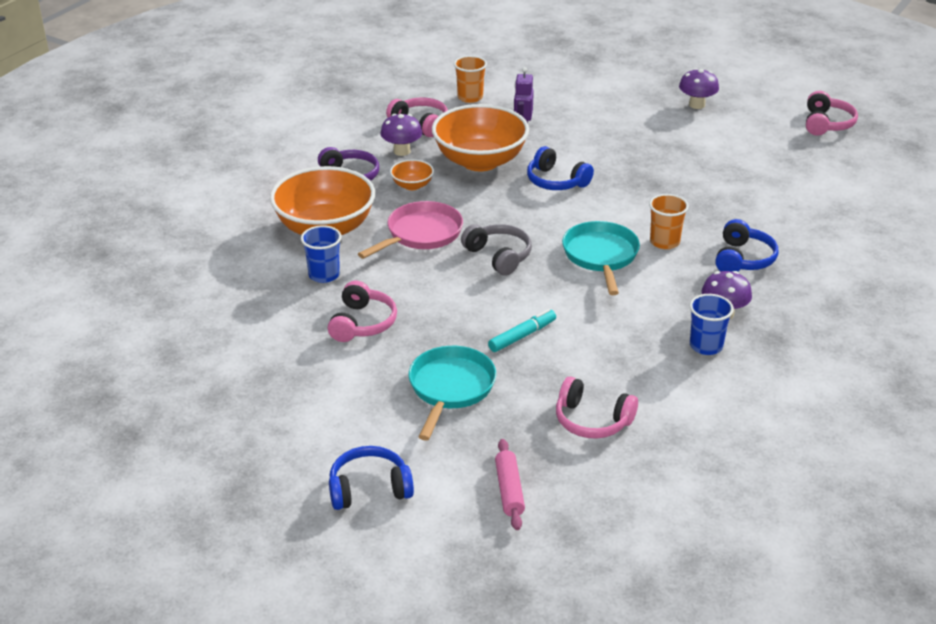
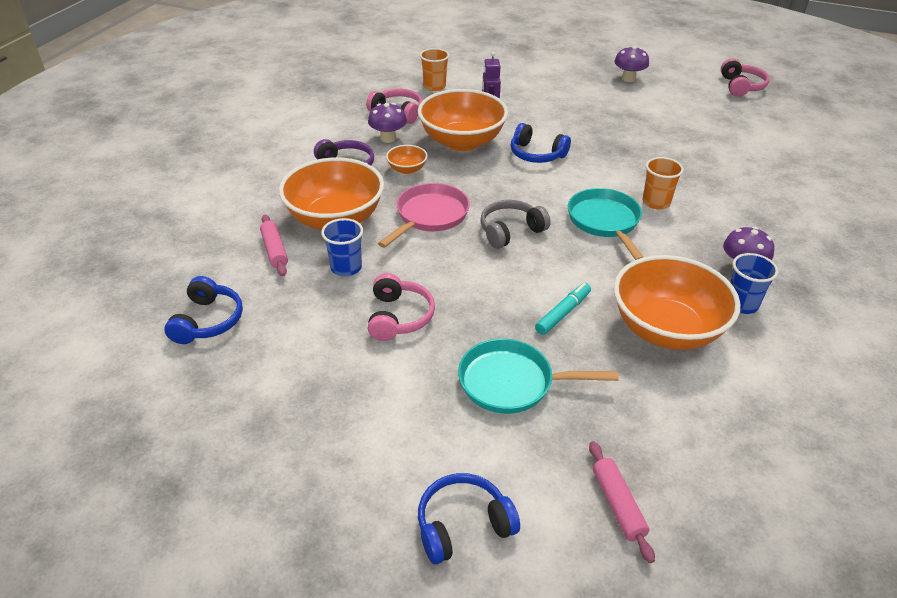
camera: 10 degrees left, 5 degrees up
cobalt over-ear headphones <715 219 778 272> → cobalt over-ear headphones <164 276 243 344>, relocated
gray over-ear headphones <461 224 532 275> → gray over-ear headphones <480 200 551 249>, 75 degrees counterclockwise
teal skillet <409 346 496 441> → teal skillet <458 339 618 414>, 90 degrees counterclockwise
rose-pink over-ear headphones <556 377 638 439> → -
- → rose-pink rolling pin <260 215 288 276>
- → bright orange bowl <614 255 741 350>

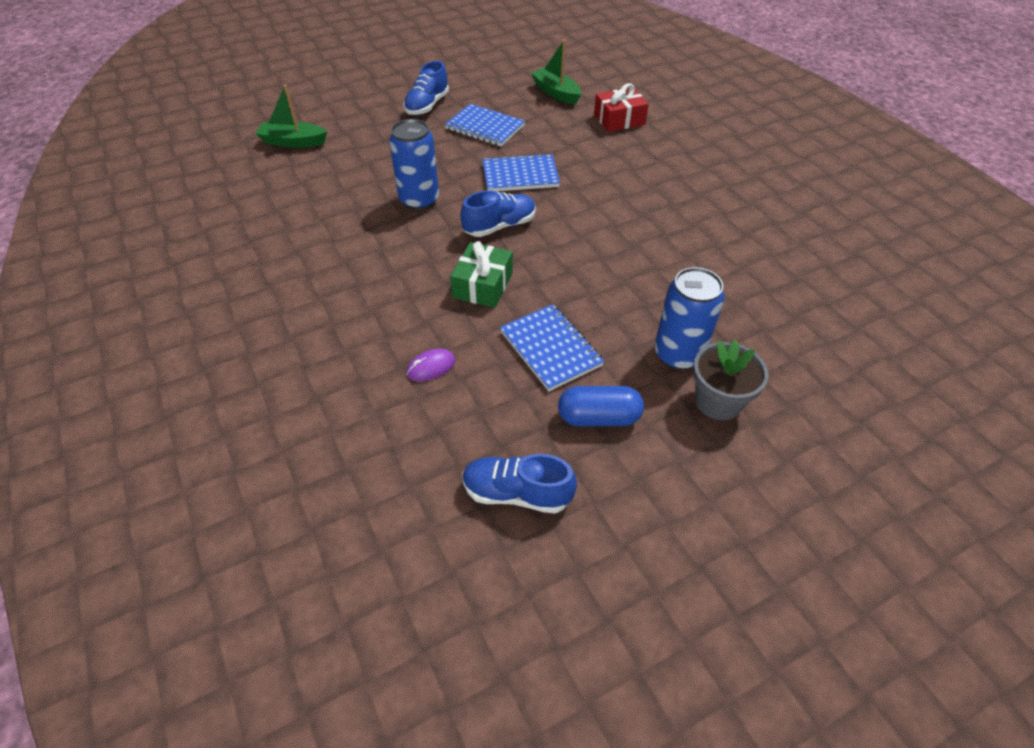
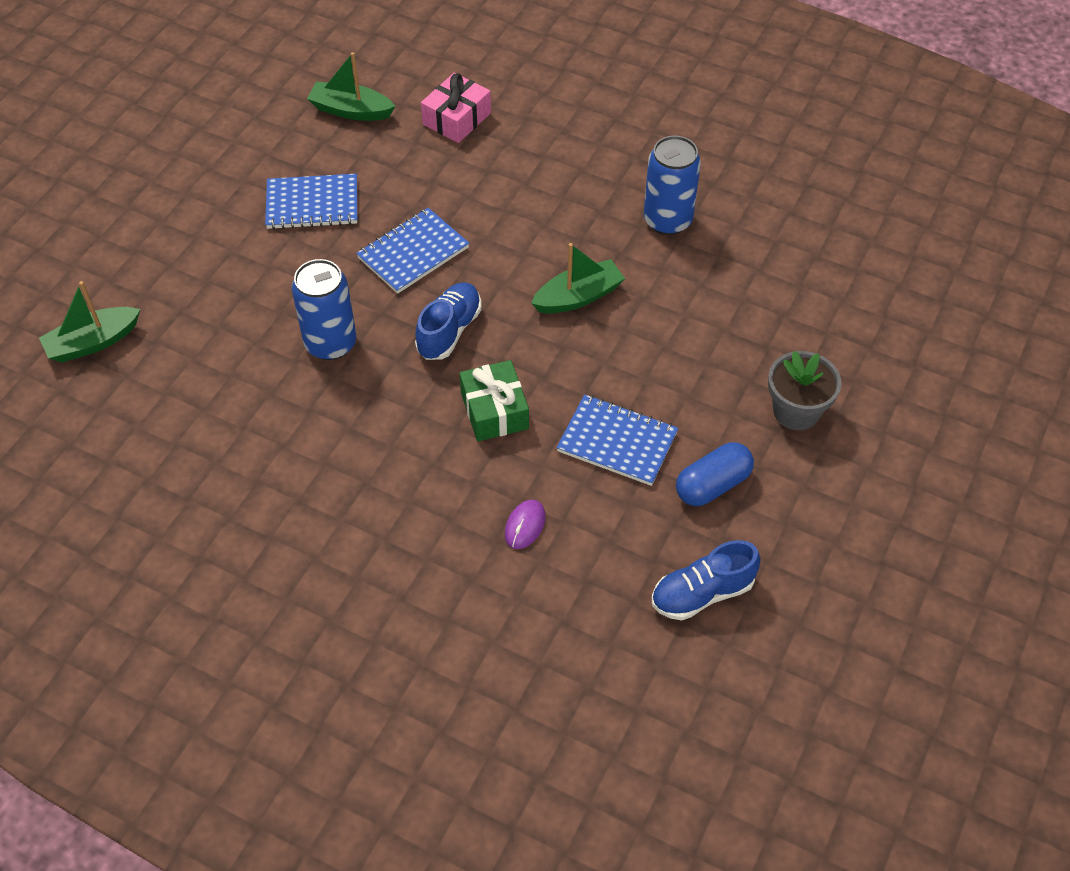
camera: 35 degrees left, 5 degrees up
cobalt sneaker <403 61 449 115> → -
red present <594 83 649 132> → rose-pink present <421 73 491 143>
cobalt soda can <655 267 724 370> → cobalt soda can <644 136 701 235>, relocated
- → green boat <531 243 625 313>

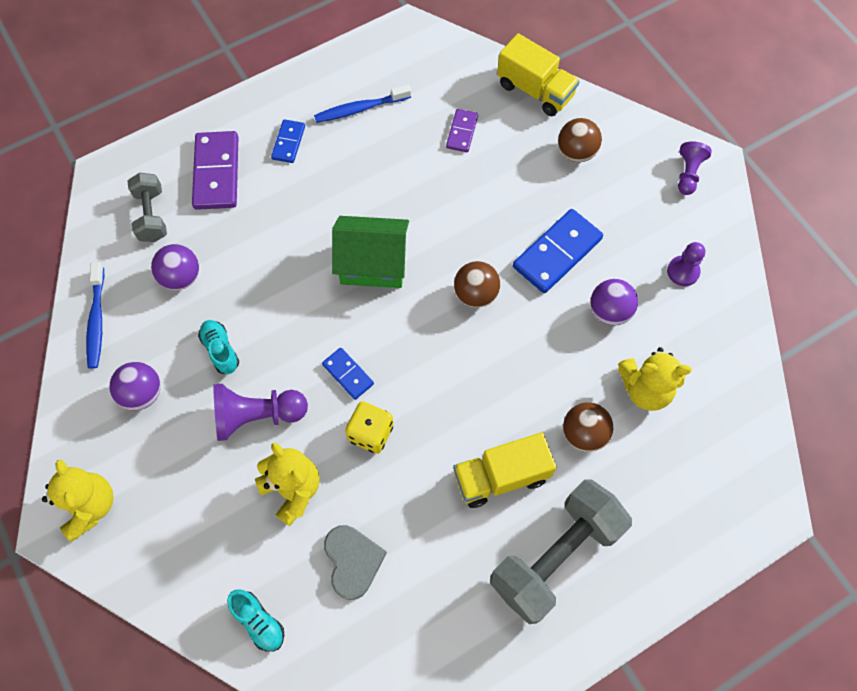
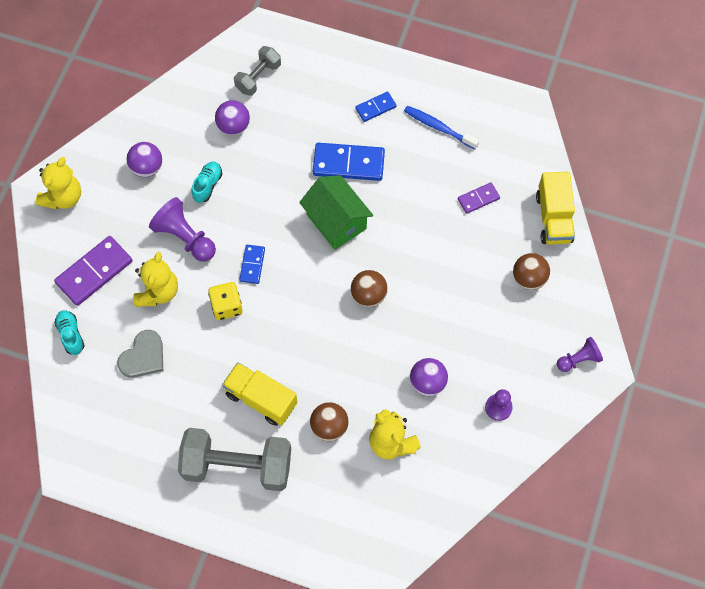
camera: 50 degrees right, 0 degrees up
violet domino tile <192 131 238 210> → violet domino tile <54 236 132 306>, relocated
cobalt domino tile <513 209 603 293> → cobalt domino tile <313 143 385 181>, relocated
cobalt dental brush <86 262 105 369> → -
teal sneaker <227 589 284 652> → teal sneaker <54 310 85 355>, 150 degrees clockwise

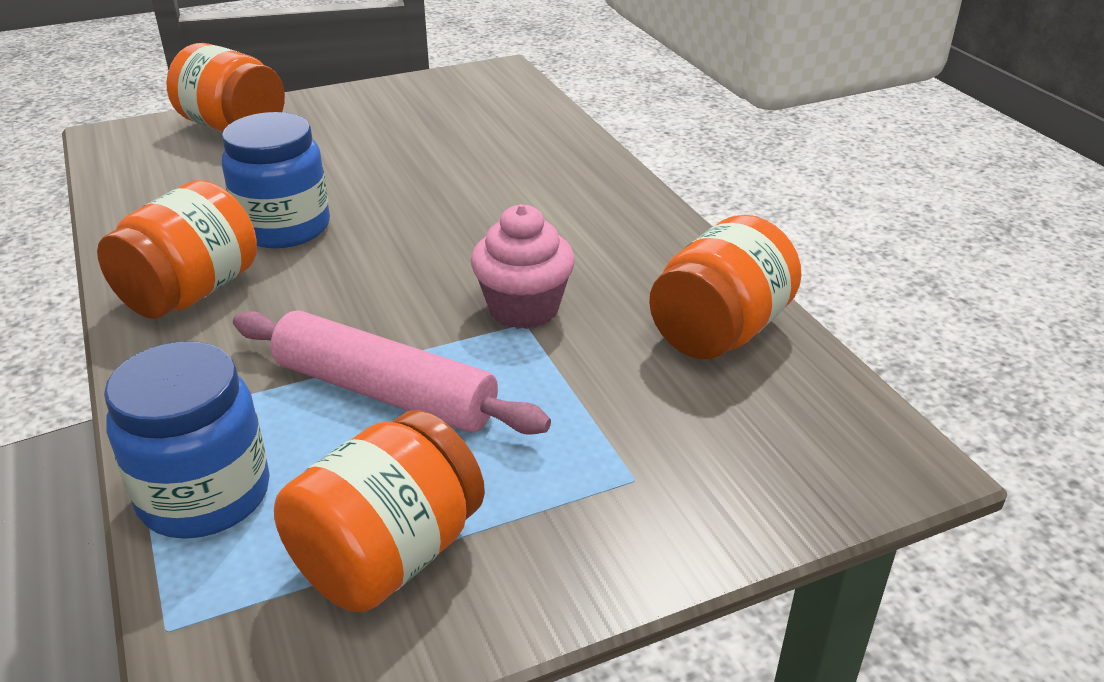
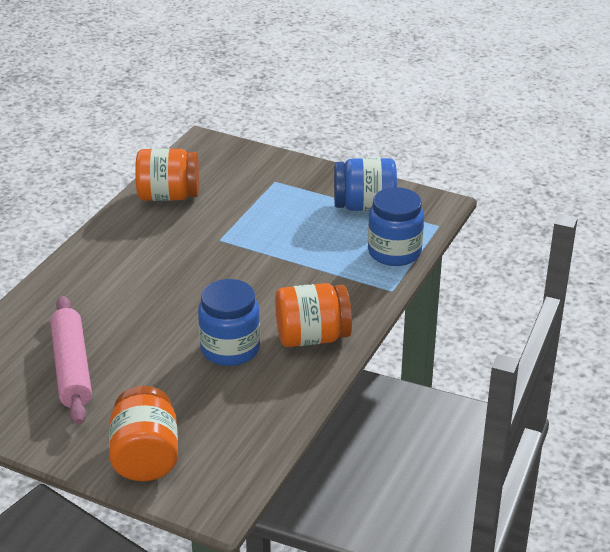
camera: 130 degrees left, 0 degrees up
rose-pink fairy cake <471 204 575 329> → -
rose-pink rolling pin <233 310 551 435> → rose-pink rolling pin <50 296 92 425>, relocated
bright orange preserve jar <274 410 485 612> → cobalt preserve jar <334 158 397 211>

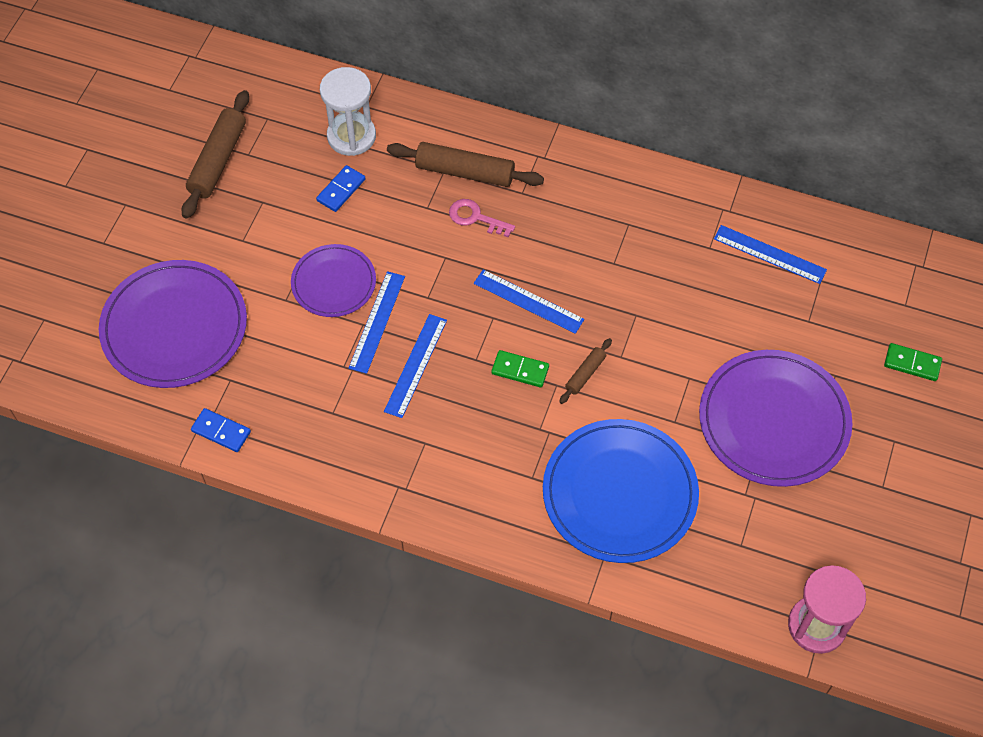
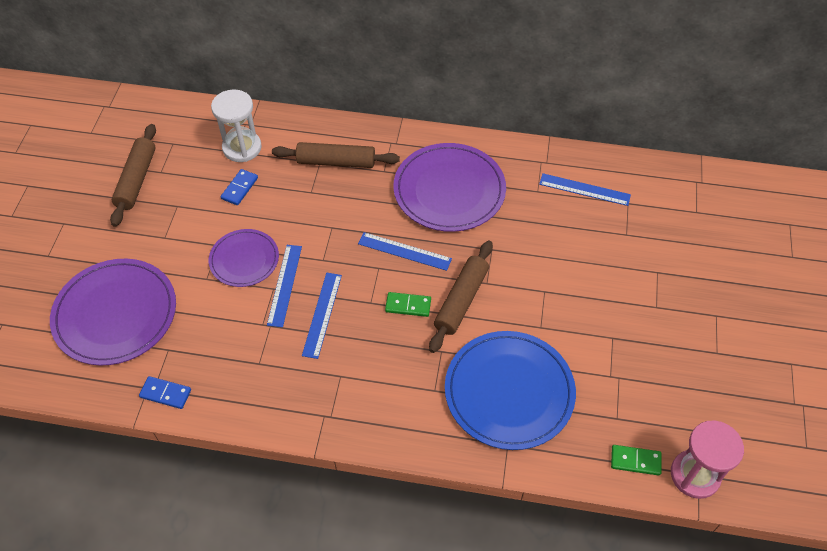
camera: 10 degrees left, 5 degrees down
rose-pink door key <449 199 515 237> → -
dark brown rolling pin <559 338 612 404> → dark brown rolling pin <429 241 493 353>, x1.95
green domino tile <884 343 942 381> → green domino tile <611 445 662 476>, relocated
violet flat dish <699 350 852 487> → violet flat dish <393 143 506 232>, relocated

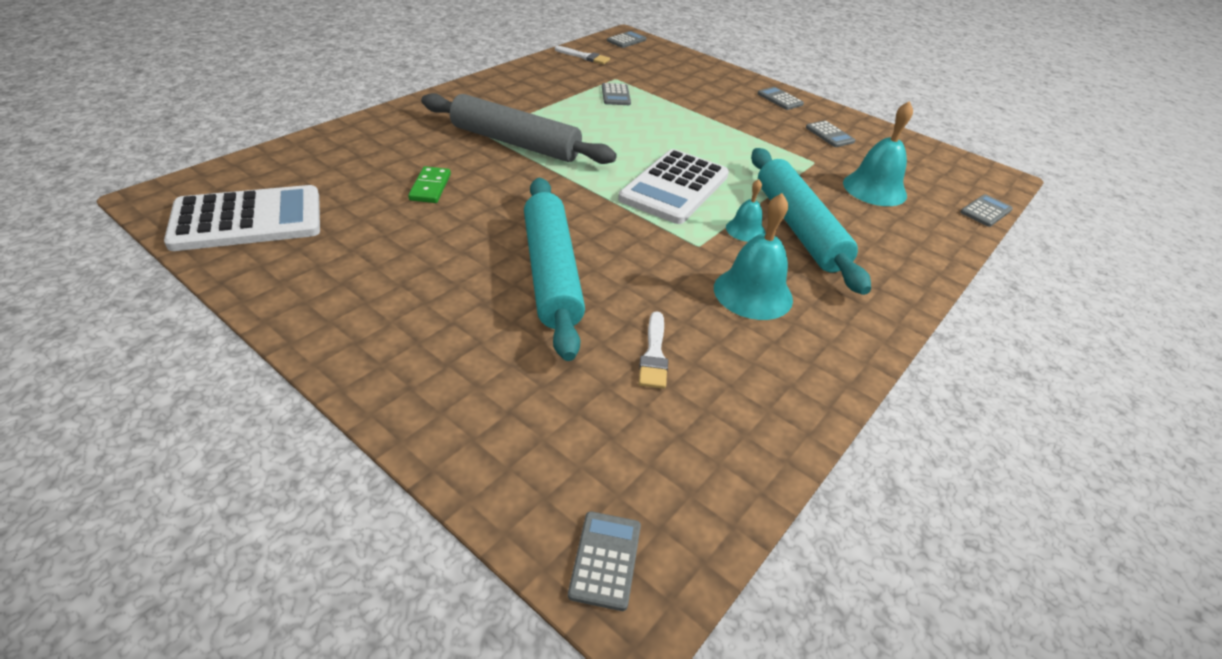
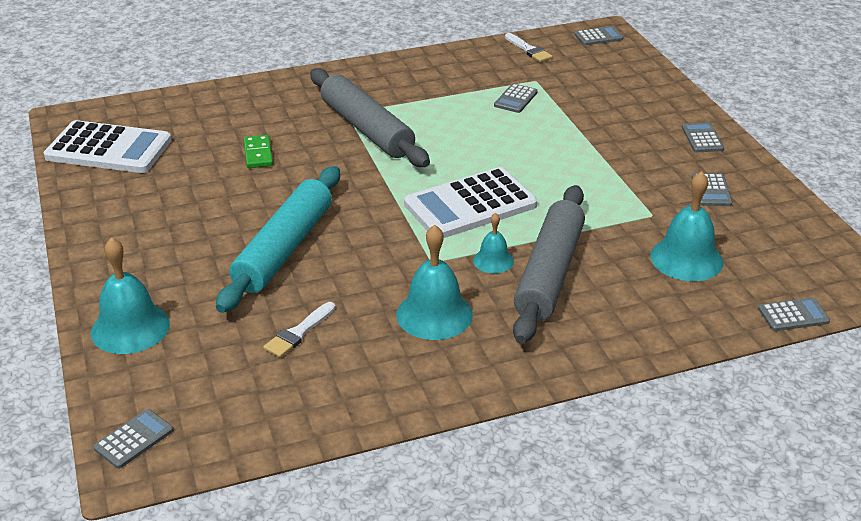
camera: 35 degrees right, 5 degrees down
teal rolling pin <751 148 871 295> → gray rolling pin <513 185 585 344>
green domino tile <408 166 451 203> → green domino tile <244 135 273 168>, 45 degrees counterclockwise
- → teal bell <91 237 170 354>

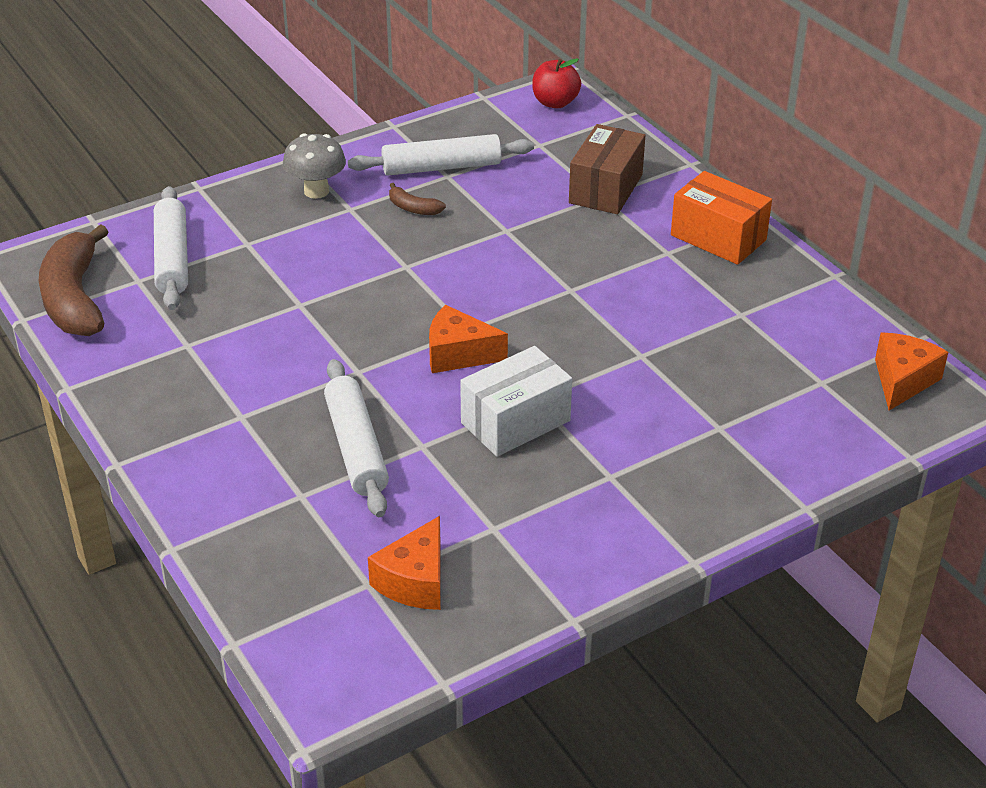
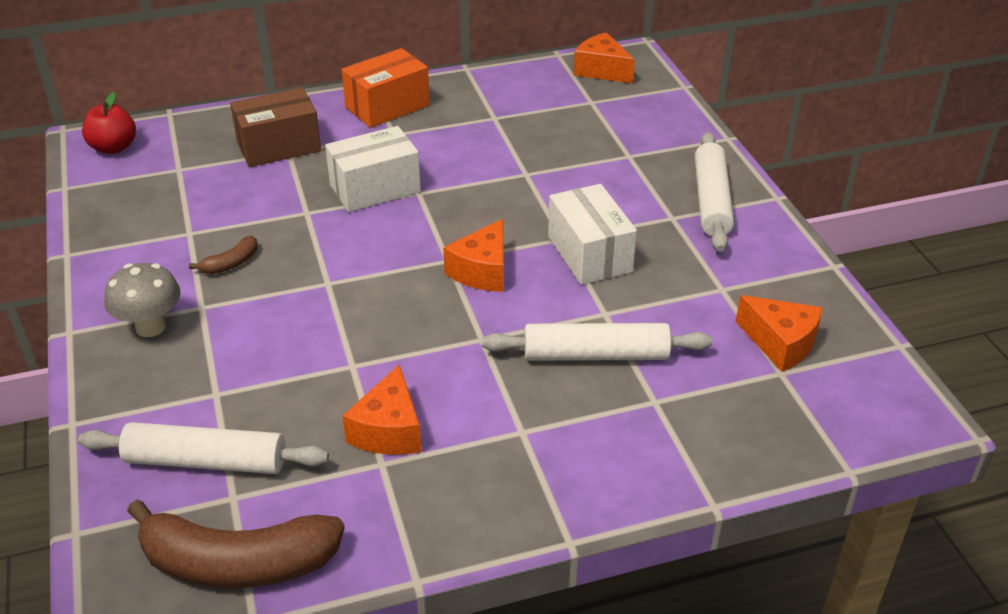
camera: 75 degrees left, 0 degrees up
dark brown box <569 124 645 214> → dark brown box <230 87 321 167>, 60 degrees counterclockwise
pure white rolling pin <348 134 534 176> → pure white rolling pin <694 132 734 252>, relocated
- → pure white box <325 126 421 212>
- → bright orange piece of cheese <343 365 422 455>

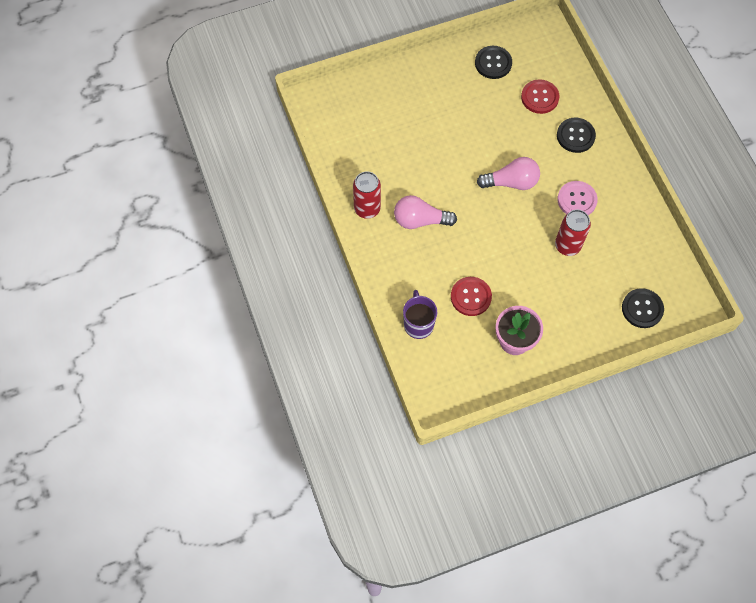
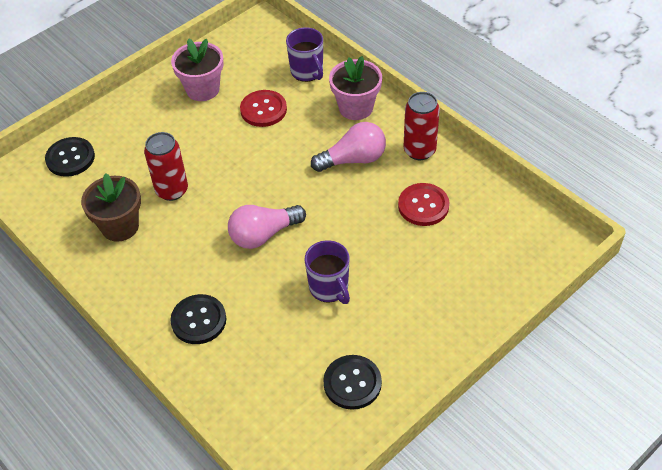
camera: 160 degrees right, 15 degrees down
red button <521 79 559 114> → red button <398 183 449 226>, relocated
rose-pink button <557 181 598 215> → -
- → rose-pink plant pot <329 56 382 120>
- → dark brown plant pot <81 173 141 242>
- → violet tea mug <305 240 350 304>

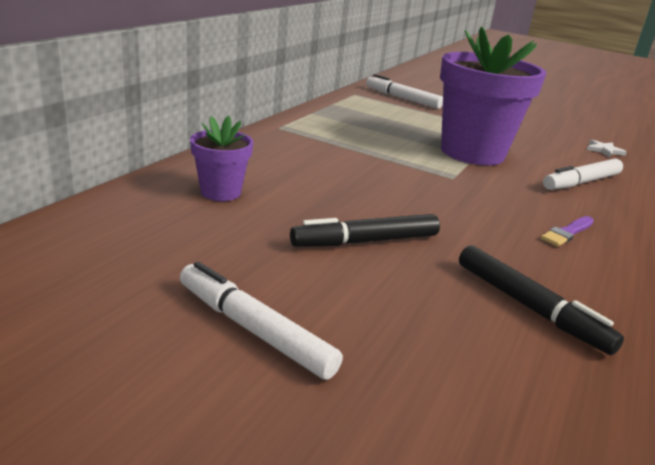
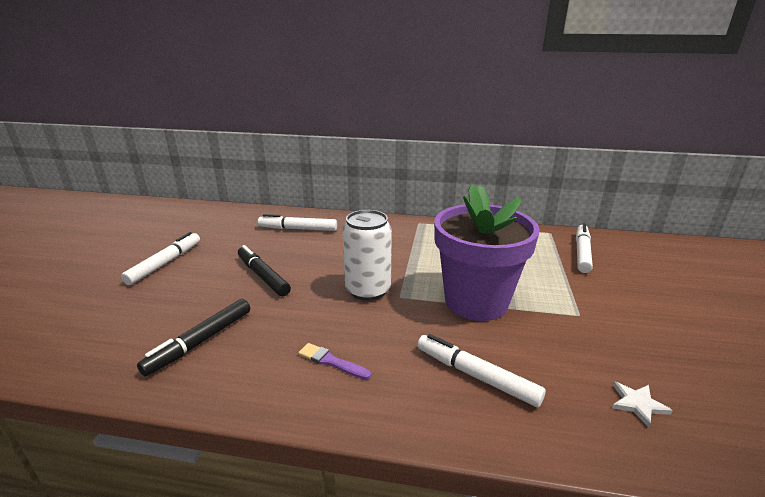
camera: 75 degrees right, 0 degrees up
violet plant pot <190 116 253 201> → pure white marker <258 214 337 231>
- → pure white soda can <342 210 392 301>

